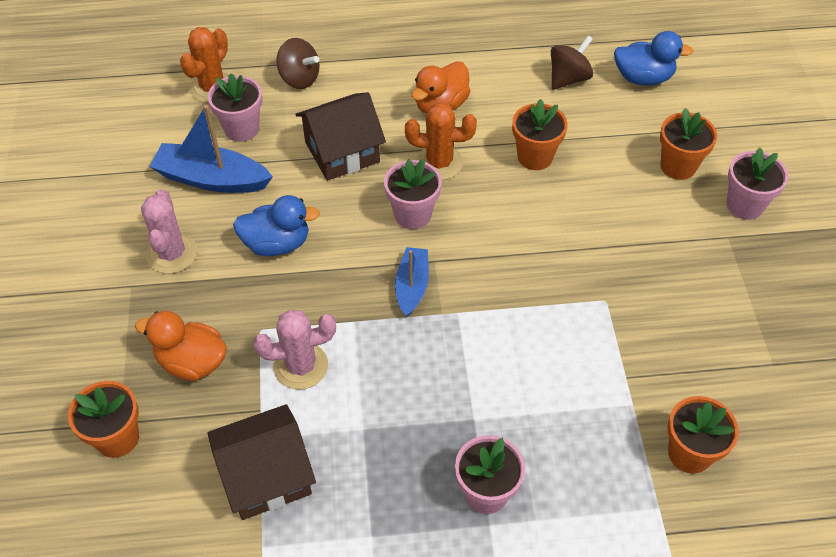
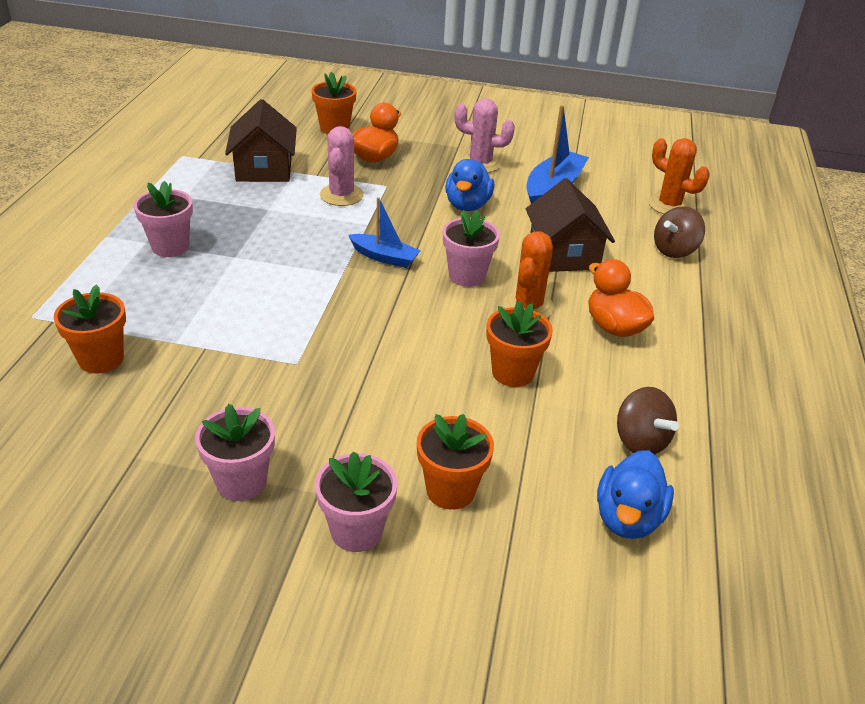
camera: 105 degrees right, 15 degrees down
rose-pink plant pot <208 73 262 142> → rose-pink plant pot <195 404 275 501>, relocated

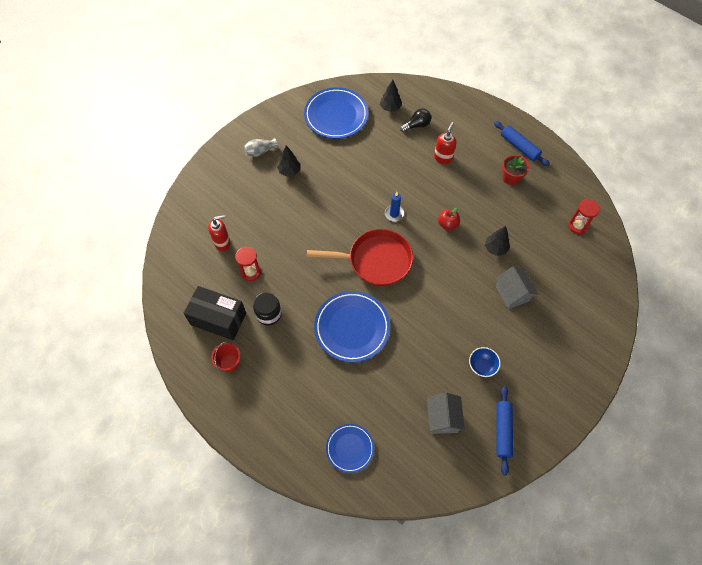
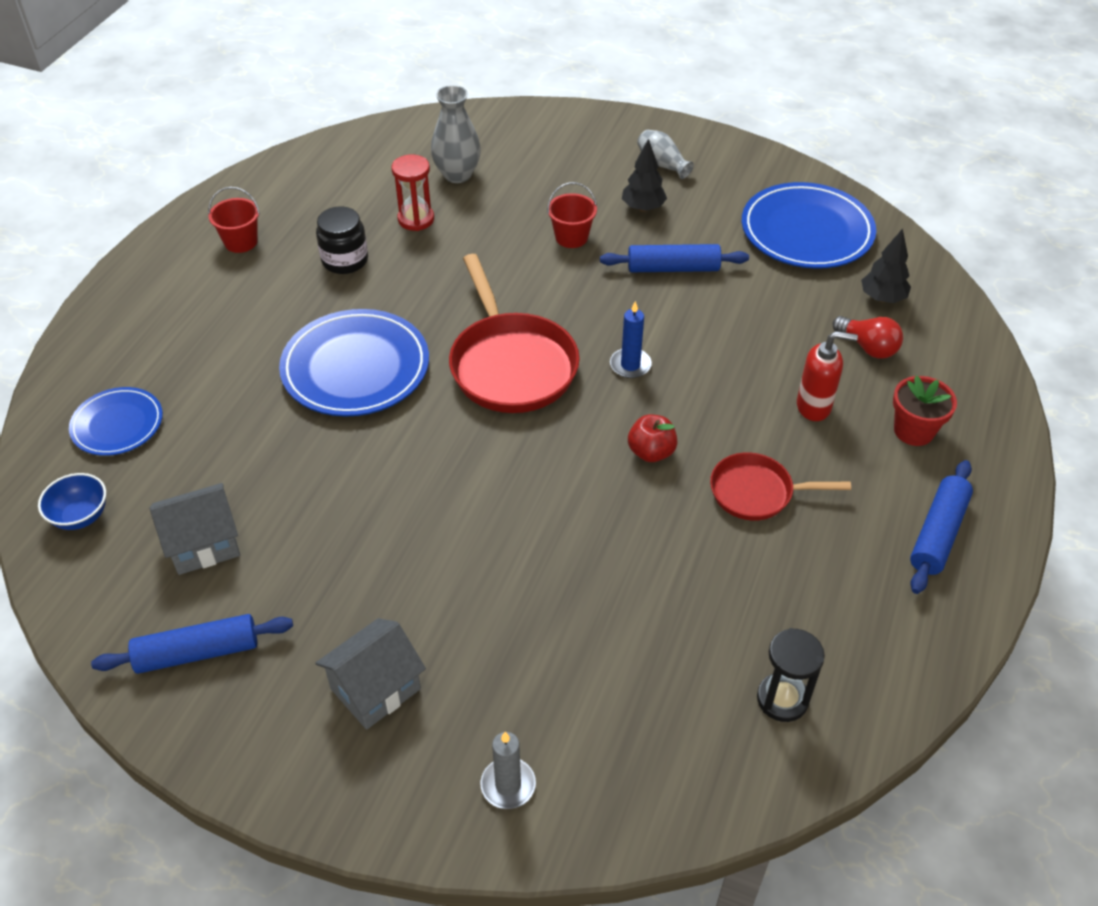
camera: 70 degrees right, 15 degrees down
ebony lightbulb <400 108 431 133> → red lightbulb <832 316 903 358>
red plant pot <502 155 529 185> → red plant pot <893 376 957 446>, relocated
red hourglass <568 199 600 234> → ebony hourglass <757 628 825 722>
red soap dispenser <208 215 230 251> → gray tall vase <431 85 481 183>
ebony fir tree <485 226 510 256> → -
gray house <496 266 538 309> → gray house <315 618 426 730>, relocated
ebony box <183 286 246 340> → -
cobalt bowl <469 347 501 377> → cobalt bowl <38 473 106 530>, relocated
- → red sand bucket <547 182 597 248>
- → cobalt rolling pin <600 244 749 272>
- → red skillet <710 452 851 521>
- → gray candle <481 732 536 809>

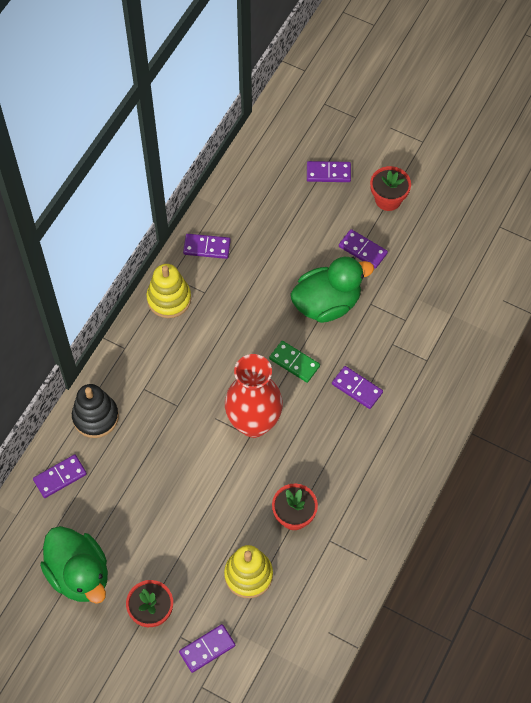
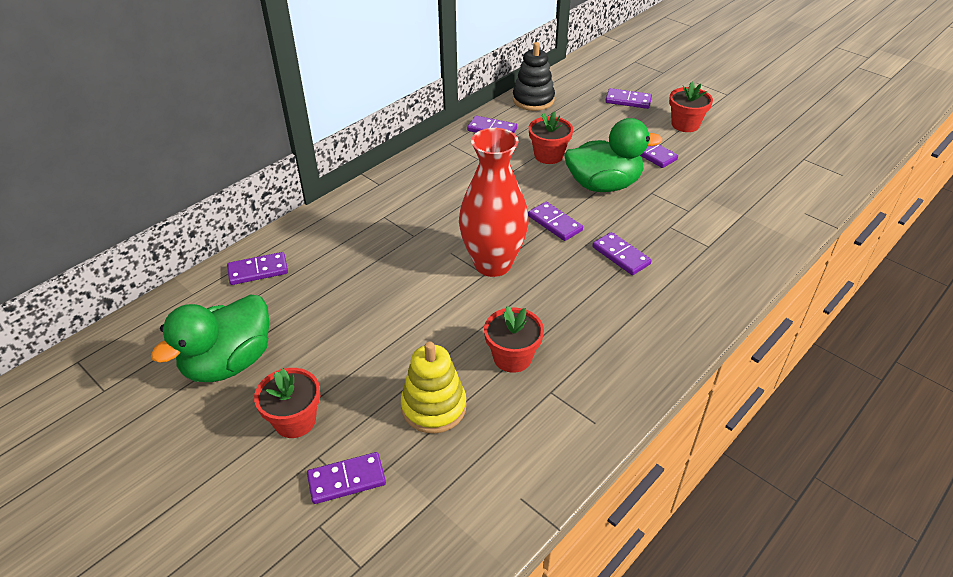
camera: 15 degrees right, 20 degrees down
golden ring stacker <147 264 191 318> → -
green domino tile <269 341 320 383> → violet domino tile <528 202 583 241>
ebony ring stacker <72 384 119 438> → ebony ring stacker <513 42 555 111>, relocated
green rubber duck <40 526 108 604> → green rubber duck <151 294 269 382>, 60 degrees clockwise
- → red plant pot <529 112 573 164>

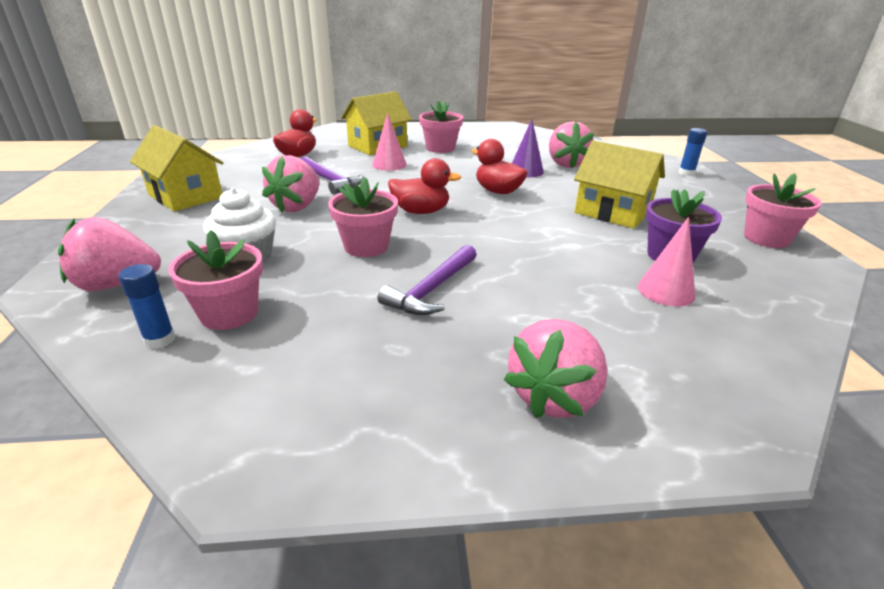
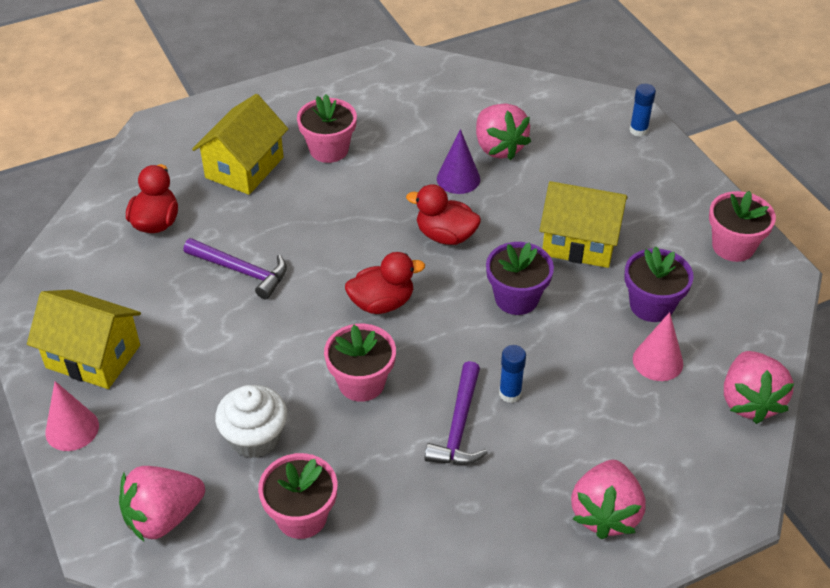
camera: 20 degrees left, 15 degrees up
rose-pink cone shape <372 113 407 171> → rose-pink cone shape <45 381 99 451>, relocated
rose-pink toy strawberry <262 155 319 212> → rose-pink toy strawberry <724 351 794 424>, relocated
cobalt glue <118 264 175 349> → cobalt glue <499 345 526 403>, relocated
- → violet plant pot <486 242 554 315>

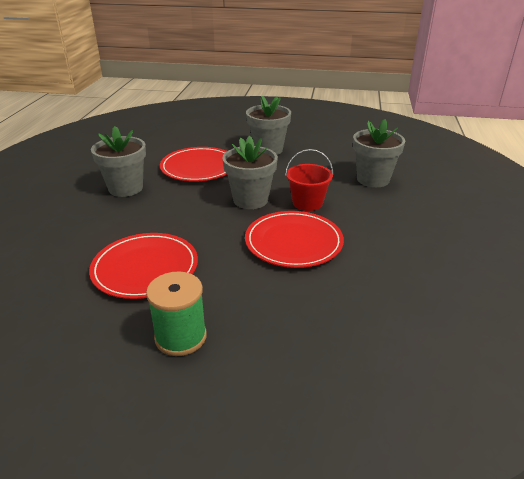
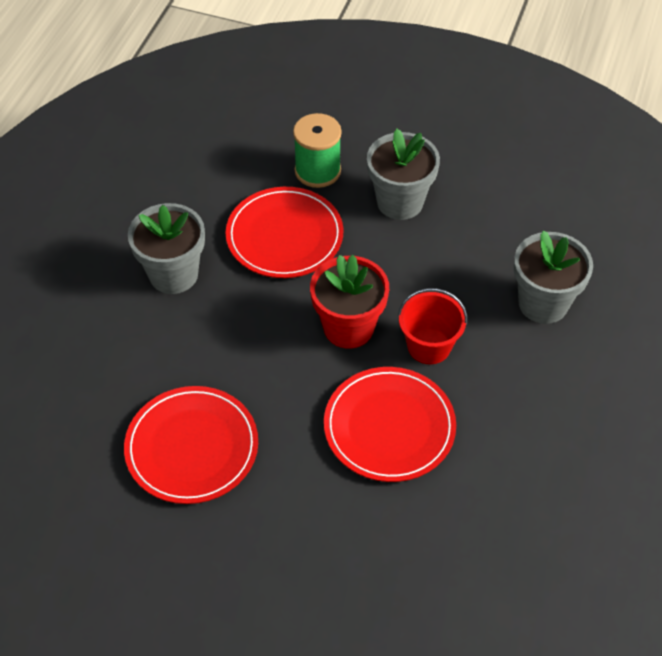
camera: 10 degrees right, 20 degrees up
gray plant pot <222 136 278 209> → red plant pot <310 255 389 349>
green spool <146 272 207 356> → green spool <293 113 342 188>, relocated

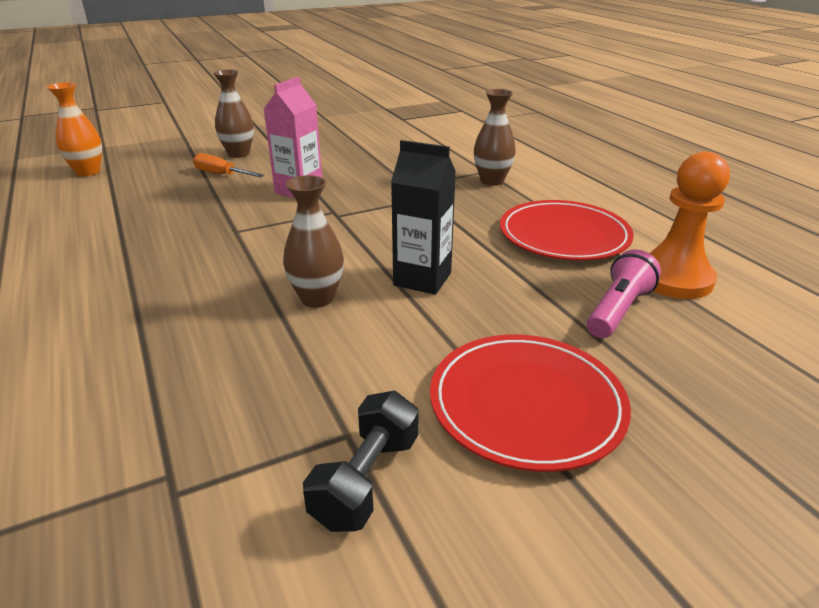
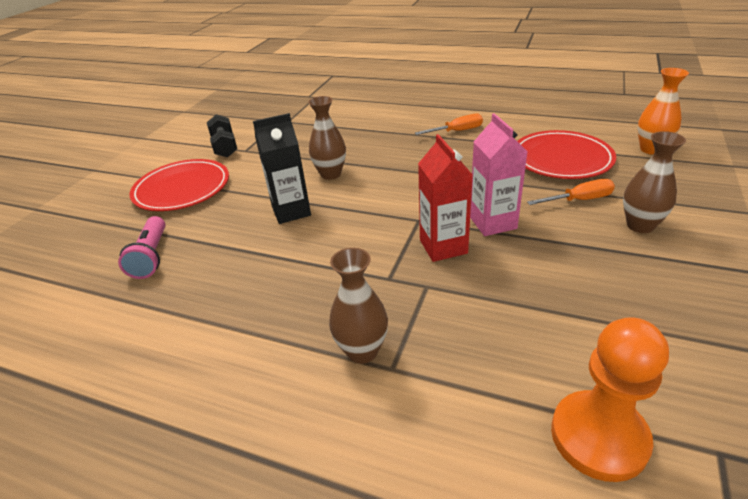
camera: 140 degrees right, 5 degrees up
bright orange chess pawn <649 152 730 299> → bright orange chess pawn <551 317 669 482>, relocated
red flat dish <500 200 634 261> → red flat dish <517 130 616 179>, relocated
- → bright orange hand screwdriver <415 114 483 135>
- → red carton <418 134 473 262>

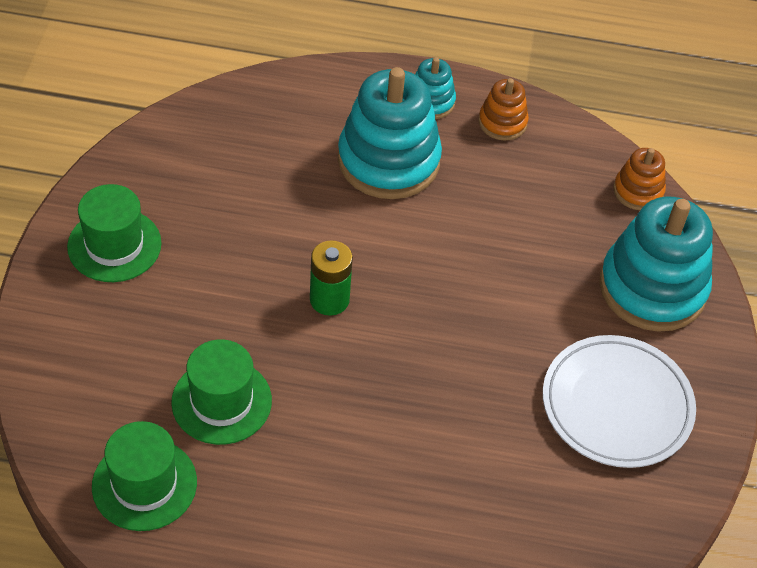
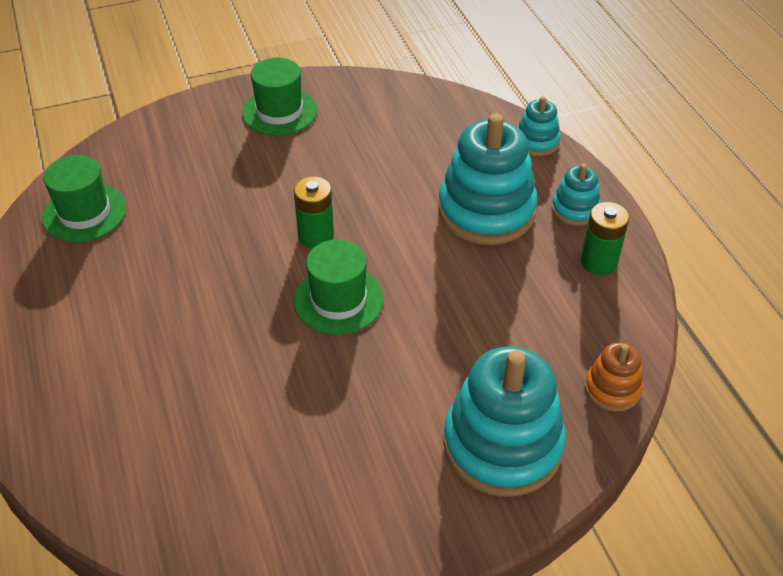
camera: 65 degrees right, 5 degrees down
bright orange ring stacker <478 78 529 141> → green AA battery <581 202 629 275>
pure white flat dish <543 335 696 468> → -
green tall hat <171 339 272 445> → green tall hat <294 240 384 335>, relocated
- → teal ring stacker <518 97 561 156>

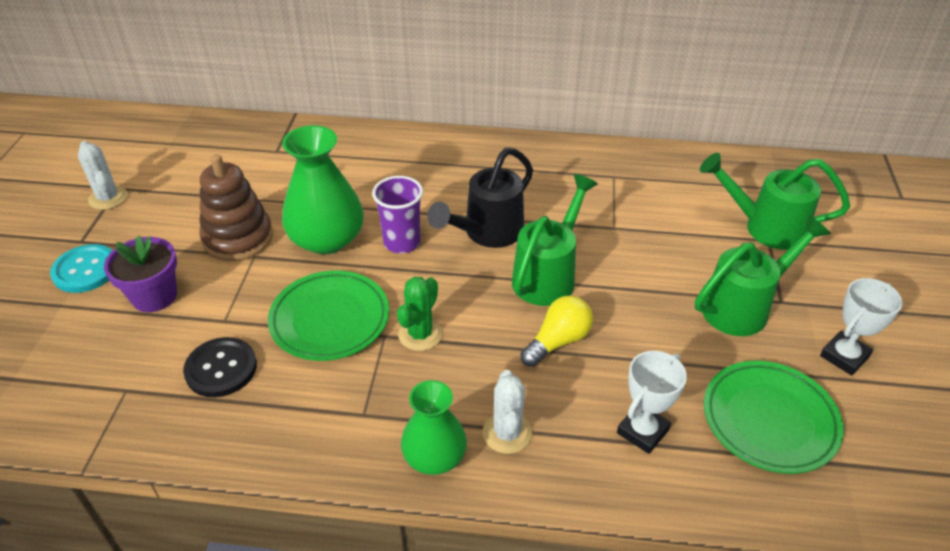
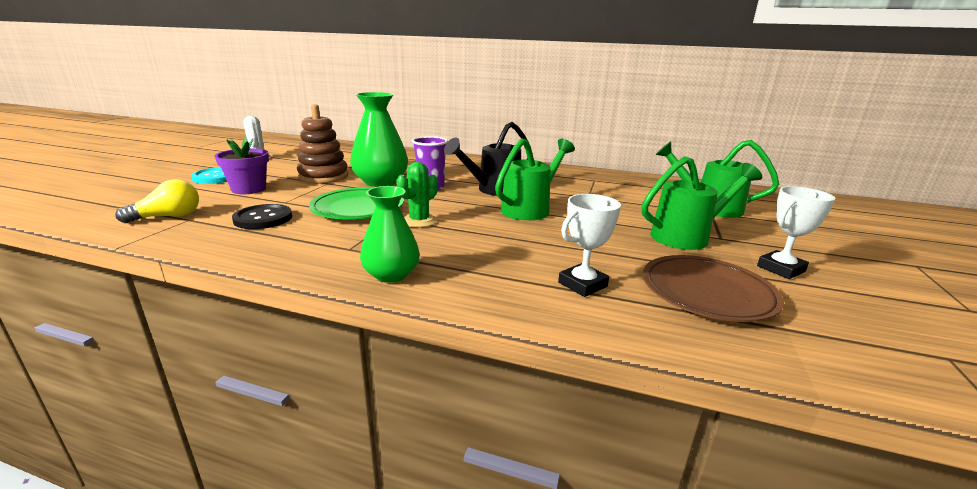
camera: 10 degrees right, 20 degrees down
golden lightbulb <520 295 593 367> → golden lightbulb <115 179 199 223>, relocated
green flat dish <704 361 844 474> → dark brown flat dish <643 255 784 322>
pure white cactus <483 370 532 454> → -

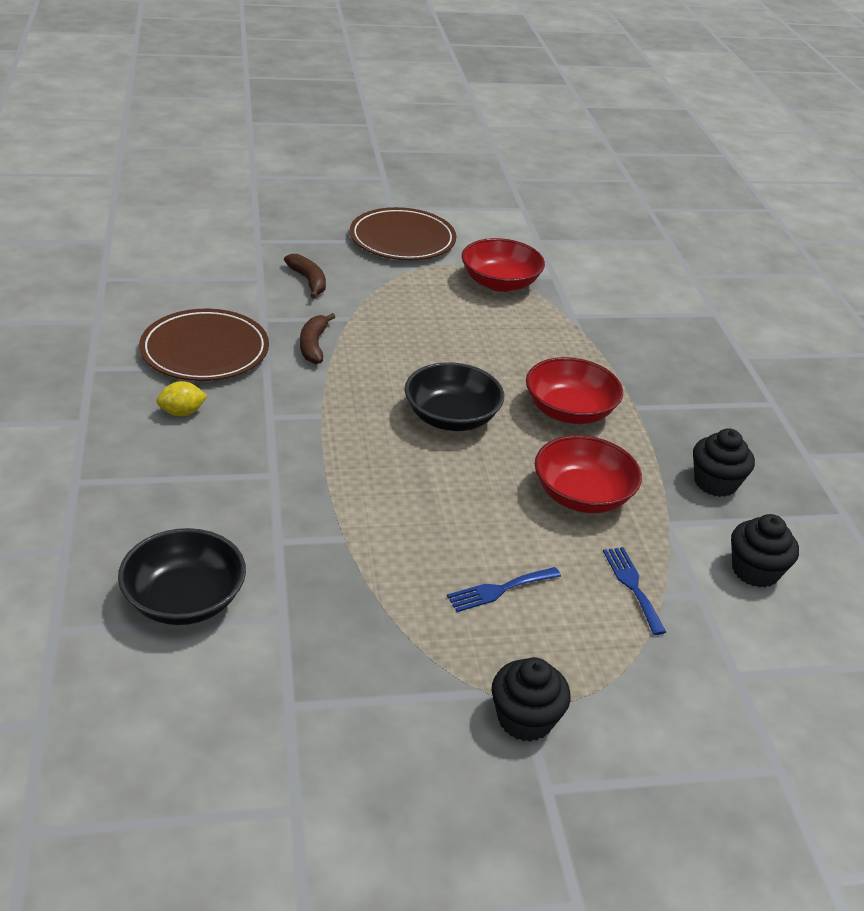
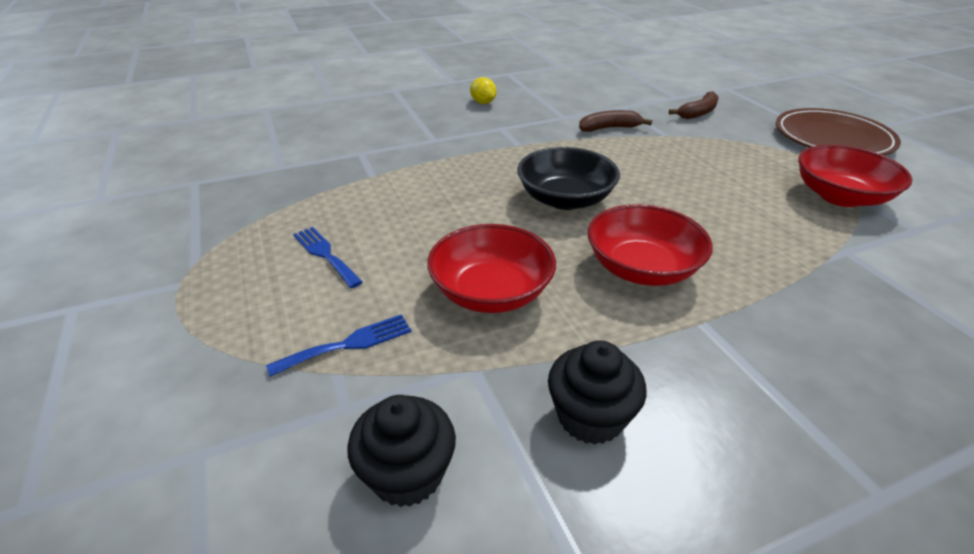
camera: 80 degrees right, 0 degrees up
dark brown flat dish <139 309 269 381> → -
ebony bowl <118 528 246 625> → -
ebony fairy cake <492 657 571 742> → -

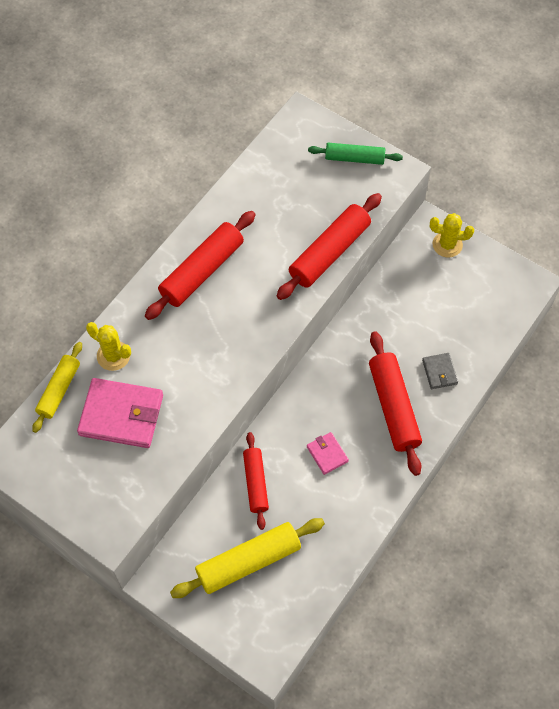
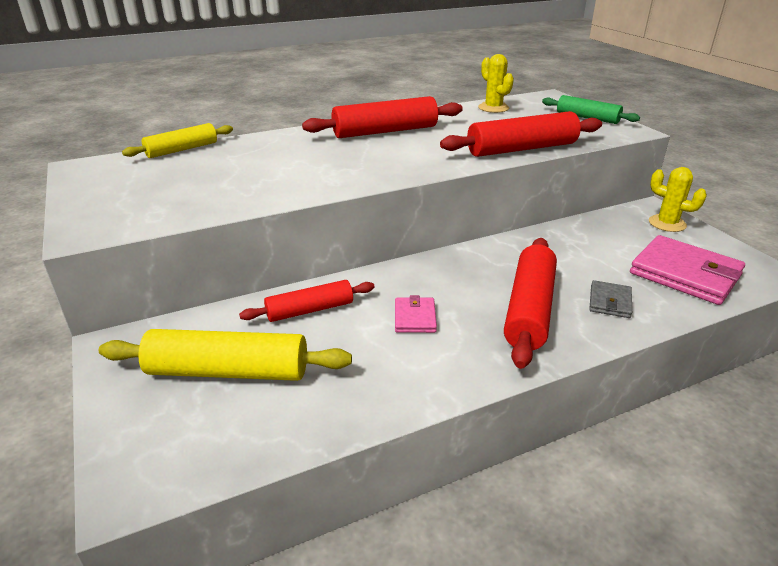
camera: 30 degrees right, 30 degrees down
golden cactus <86 322 131 371> → golden cactus <478 54 514 113>, relocated
rose-pink billfold <77 378 163 448> → rose-pink billfold <630 235 745 305>, relocated
red rolling pin <243 432 269 530> → red rolling pin <239 280 375 322>, 45 degrees clockwise

